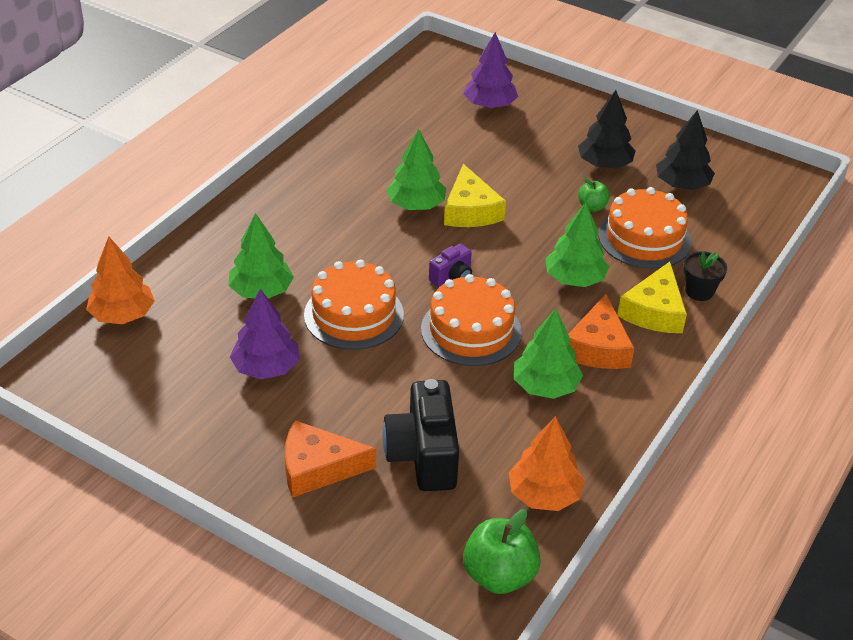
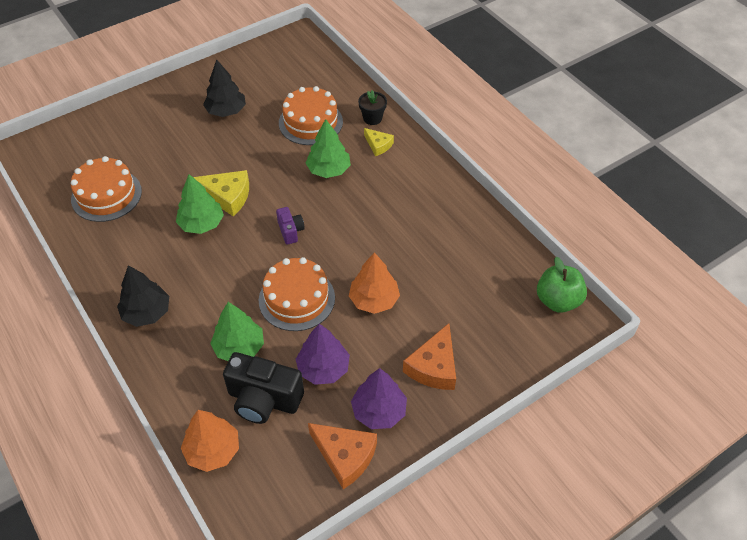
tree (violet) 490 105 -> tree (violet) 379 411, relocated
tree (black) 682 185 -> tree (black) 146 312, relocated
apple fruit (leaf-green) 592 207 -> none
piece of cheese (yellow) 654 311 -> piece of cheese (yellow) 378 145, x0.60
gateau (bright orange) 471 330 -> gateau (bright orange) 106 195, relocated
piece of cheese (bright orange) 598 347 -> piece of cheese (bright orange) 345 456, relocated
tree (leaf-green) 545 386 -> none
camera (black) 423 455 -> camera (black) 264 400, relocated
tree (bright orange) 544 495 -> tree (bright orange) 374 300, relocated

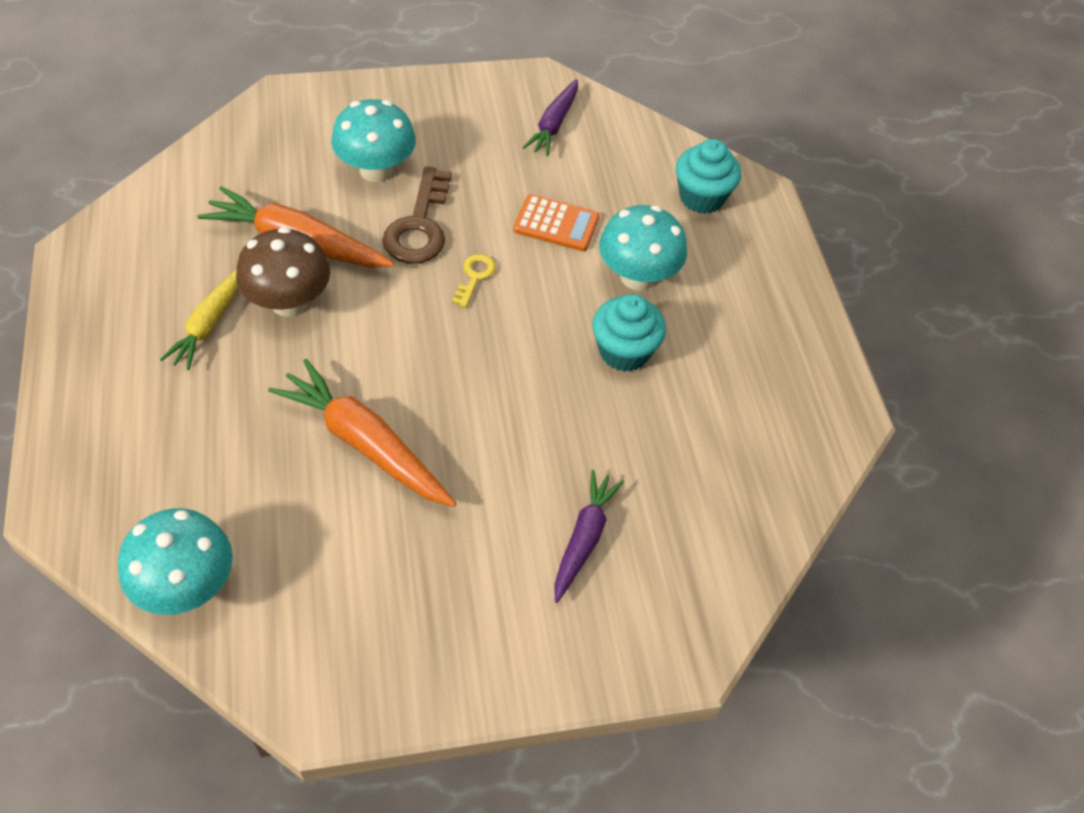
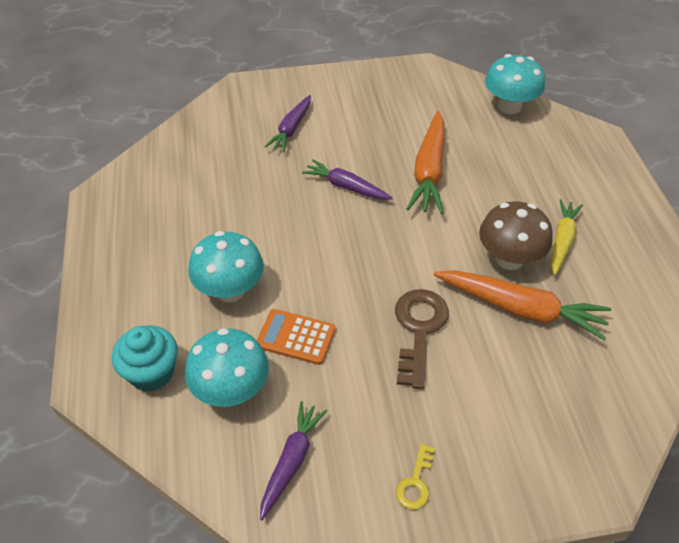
mushroom (aqua) 376 170 -> mushroom (aqua) 231 390, relocated
key (yellow) 474 277 -> key (yellow) 415 482, relocated
muffin (aqua) 624 351 -> none
toy carrot (bright orange) 365 443 -> toy carrot (bright orange) 429 171, 60 degrees clockwise
none -> toy carrot (violet) 346 186

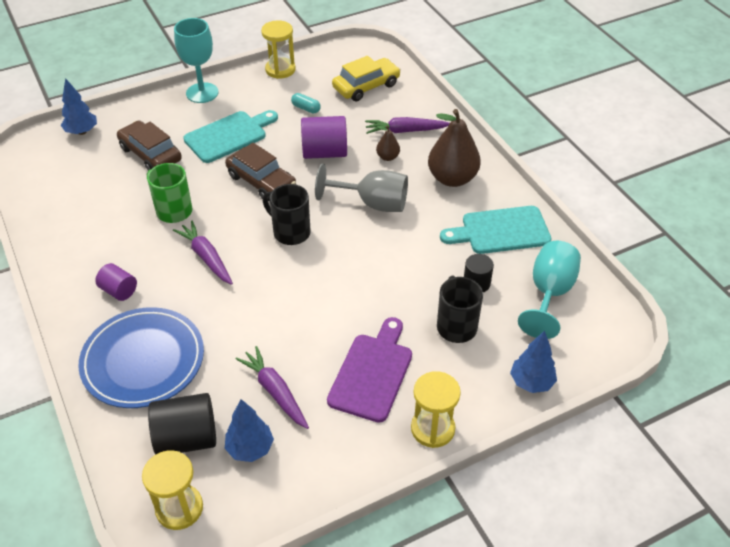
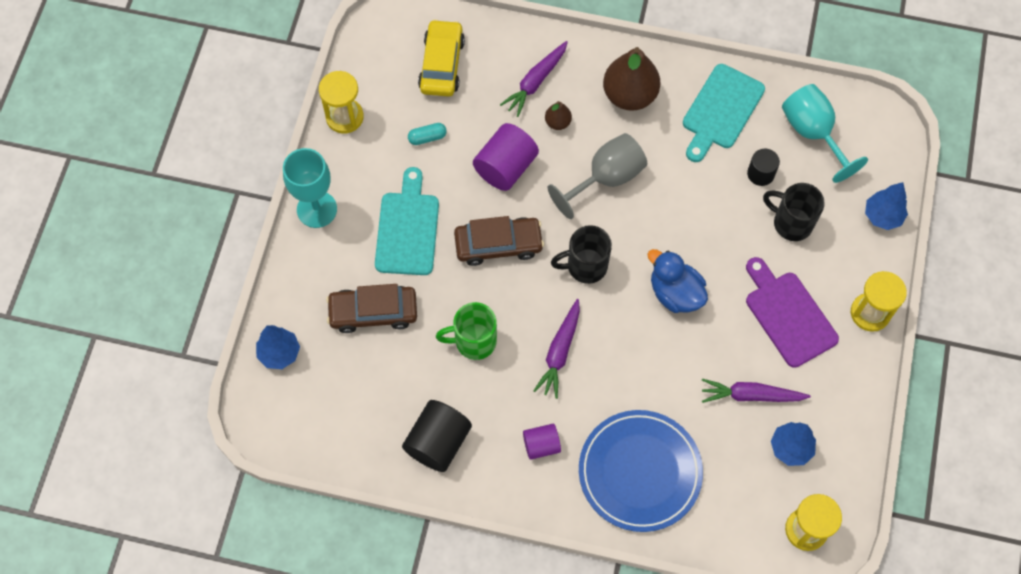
toy carrot (violet) 206 258 -> toy carrot (violet) 560 352, 75 degrees counterclockwise
cylinder shape (black) 186 438 -> cylinder shape (black) 438 442, relocated
none -> duck (blue) 675 293

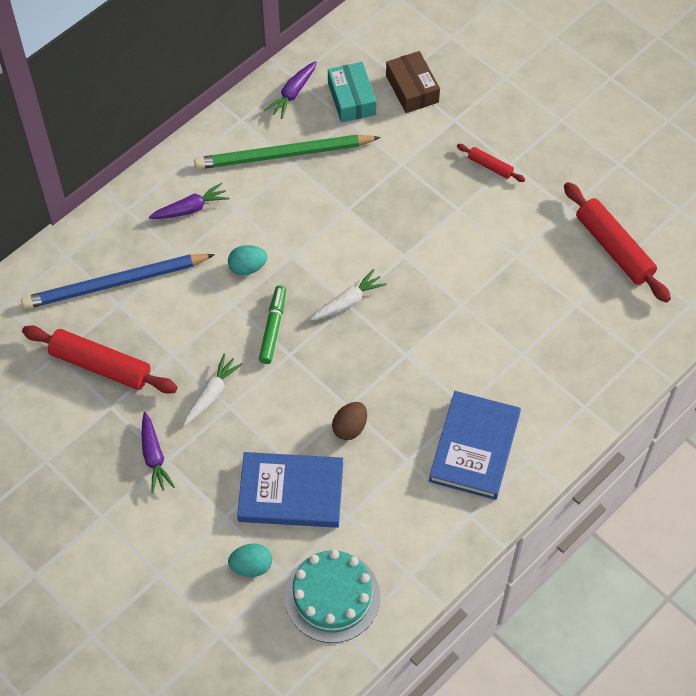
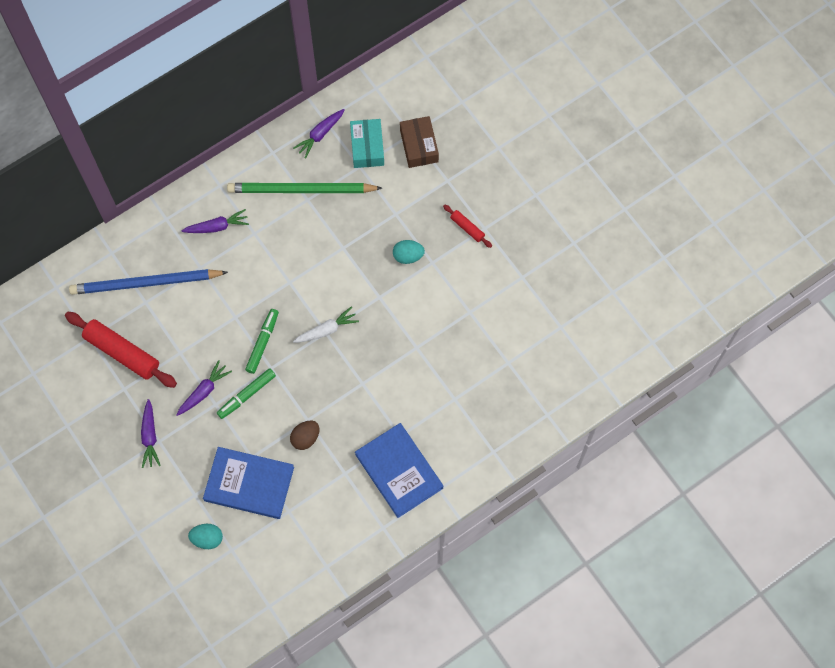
rolling pin (scarlet) 614 248 -> none
egg (aqua) 247 267 -> egg (aqua) 408 256, relocated
toy carrot (white) 212 394 -> toy carrot (violet) 204 391
hardback (blue) 474 447 -> hardback (blue) 399 471, 60 degrees counterclockwise
gateau (aqua) 332 596 -> none
none -> felt pen (leaf-green) 247 395

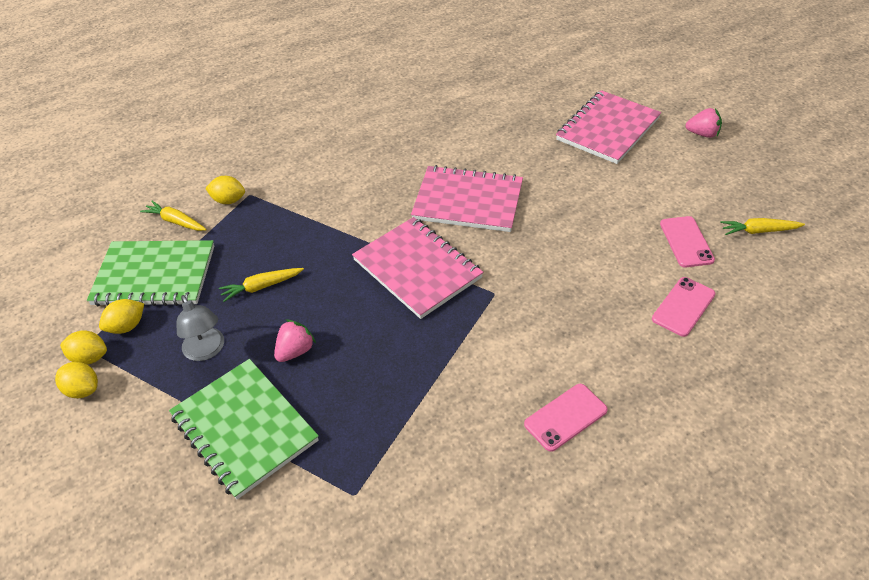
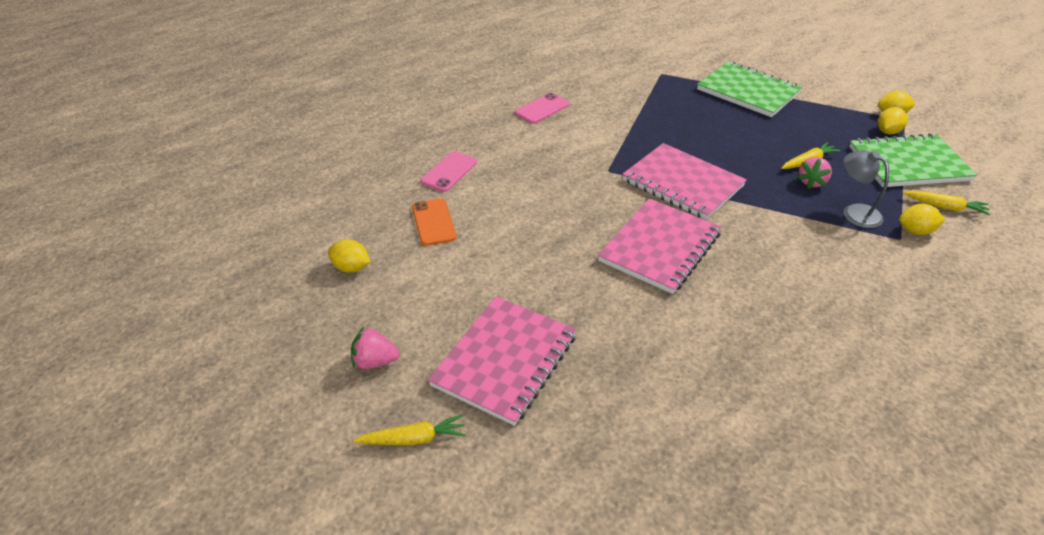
notepad (rosy) 468 201 -> notepad (rosy) 660 247, 60 degrees counterclockwise
mobile phone (rosy) 686 242 -> mobile phone (bright orange) 433 222
toy carrot (yellow) 758 231 -> toy carrot (yellow) 414 438, relocated
desk lamp (ash-grey) 206 351 -> desk lamp (ash-grey) 854 212, relocated
toy strawberry (rosy) 295 351 -> toy strawberry (rosy) 811 182, relocated
lemon (yellow) 83 390 -> lemon (yellow) 351 267, relocated

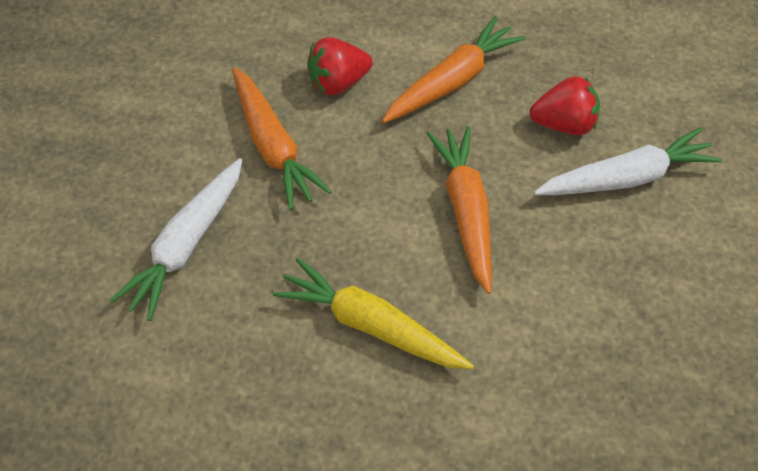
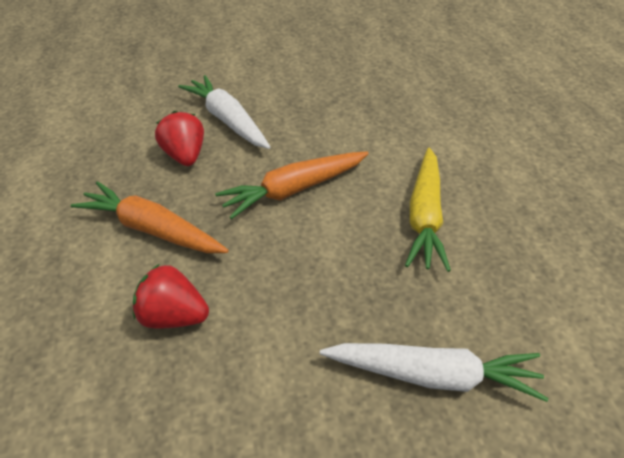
toy strawberry (scarlet) 338 83 -> toy strawberry (scarlet) 173 316, 150 degrees clockwise
toy carrot (bright orange) 273 147 -> none

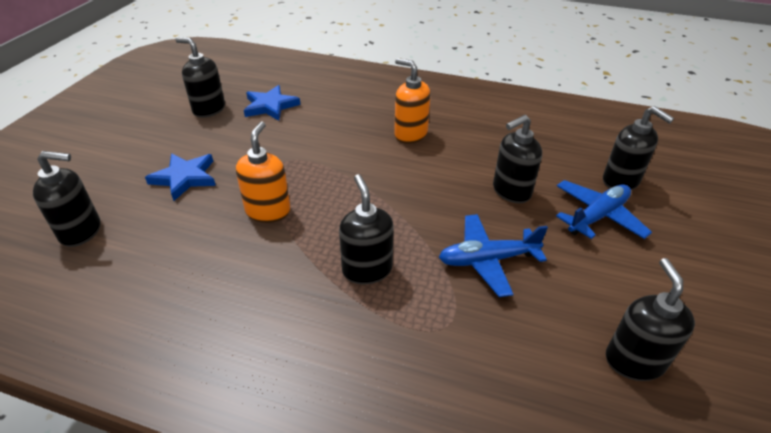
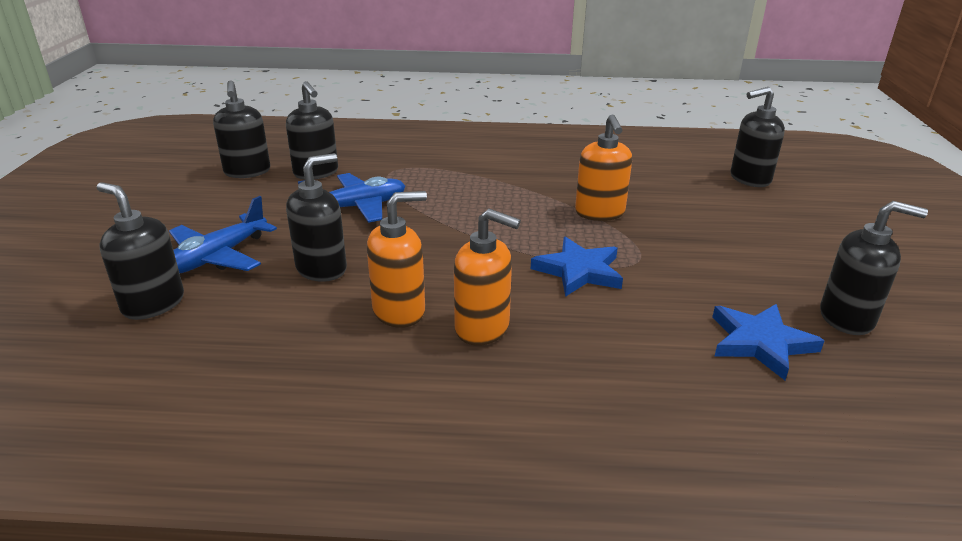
five-pointed star (blue) 185 178 -> five-pointed star (blue) 579 271, relocated
pump bottle (black) 367 269 -> pump bottle (black) 316 173, relocated
none -> pump bottle (bright orange) 399 311

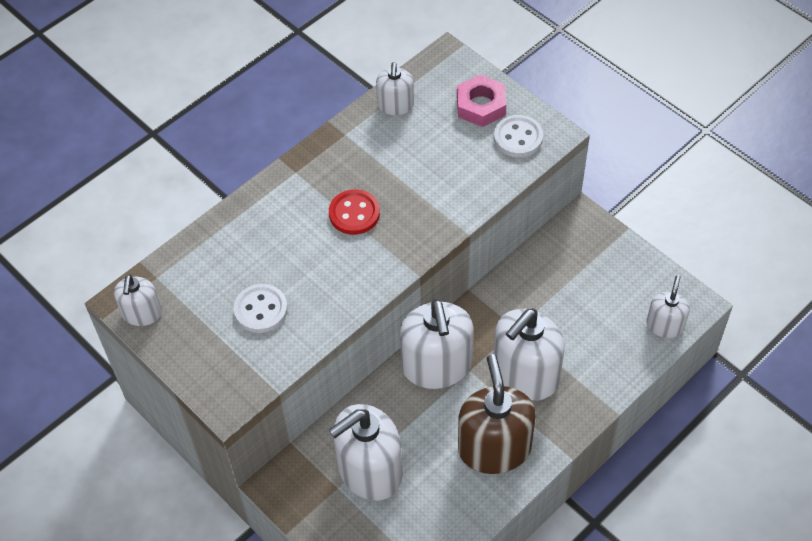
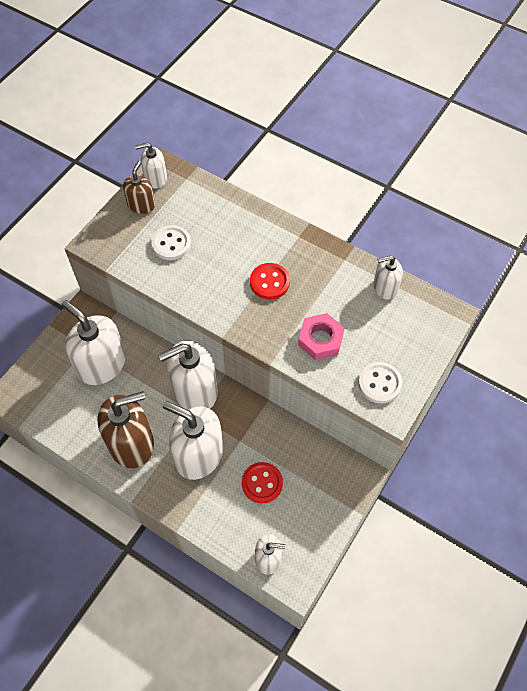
nut (rosy) 481 105 -> nut (rosy) 320 339, relocated
none -> pump bottle (dark brown) 141 205
none -> shirt button (scarlet) 262 483

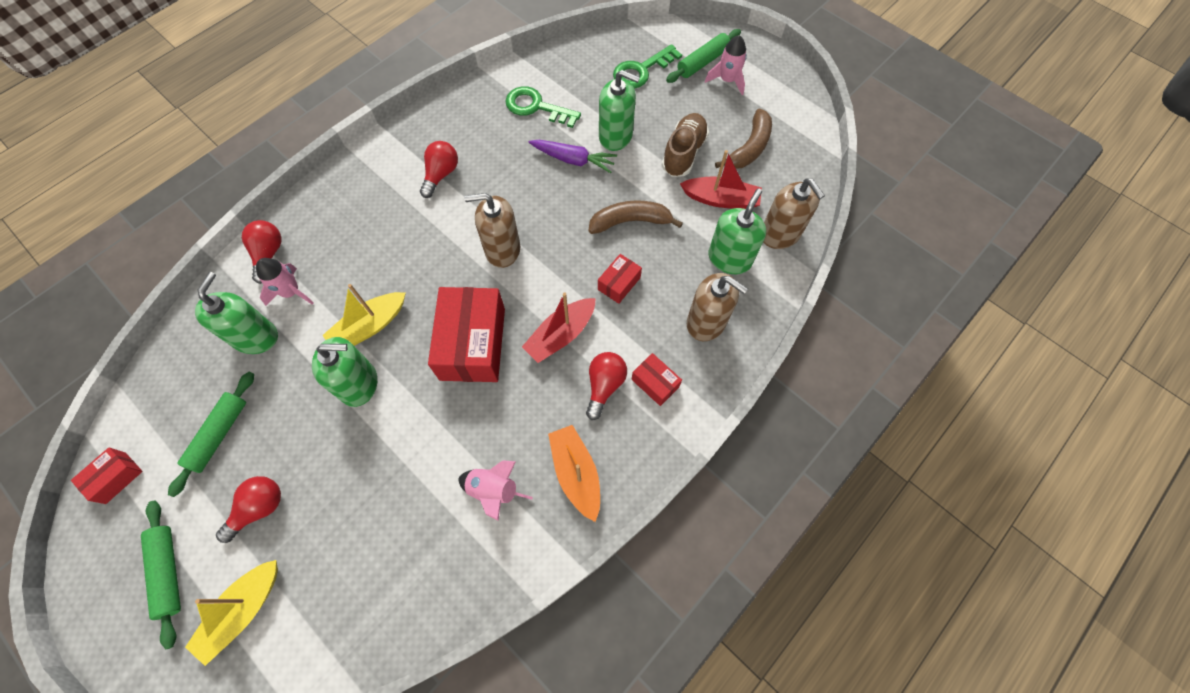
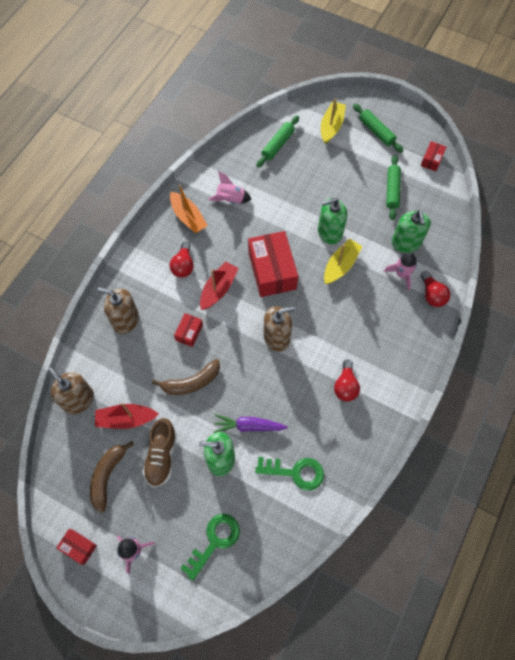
rolling pin (leaf-green) 703 62 -> rolling pin (leaf-green) 278 145, relocated
pump bottle (leaf-green) 729 258 -> none
box (scarlet) 655 383 -> box (scarlet) 79 547, relocated
lightbulb (scarlet) 259 508 -> none

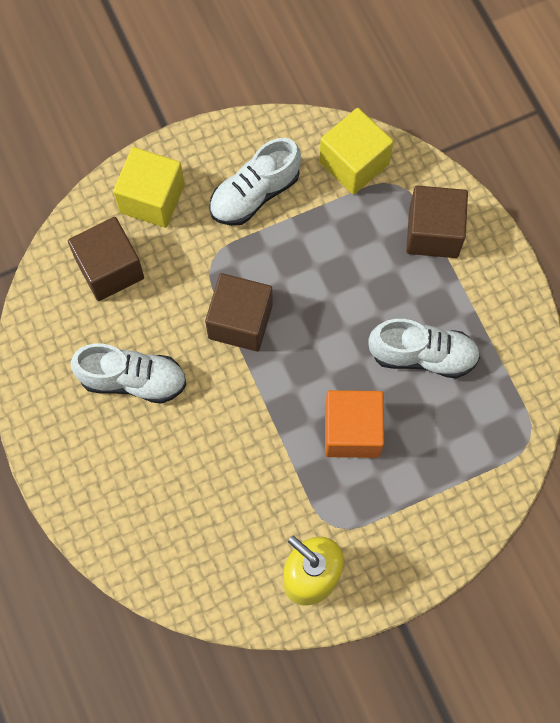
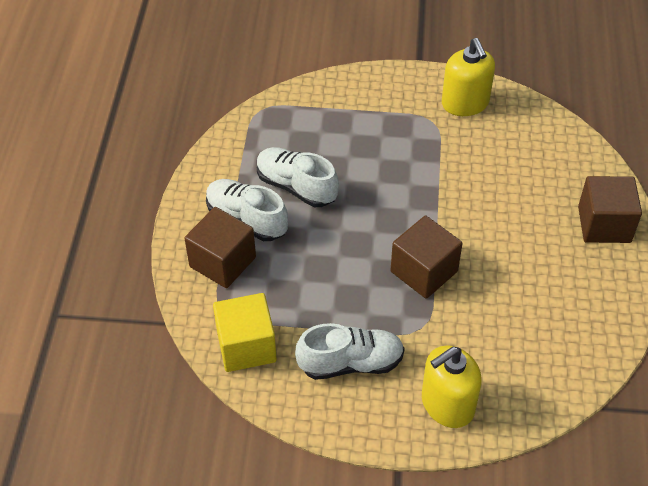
cube (yellow) 152 199 -> pump bottle (yellow) 447 404
cube (dark brown) 110 269 -> cube (dark brown) 604 224, relocated
shoe (white) 133 380 -> shoe (white) 246 219, relocated
cube (bright orange) 352 431 -> none

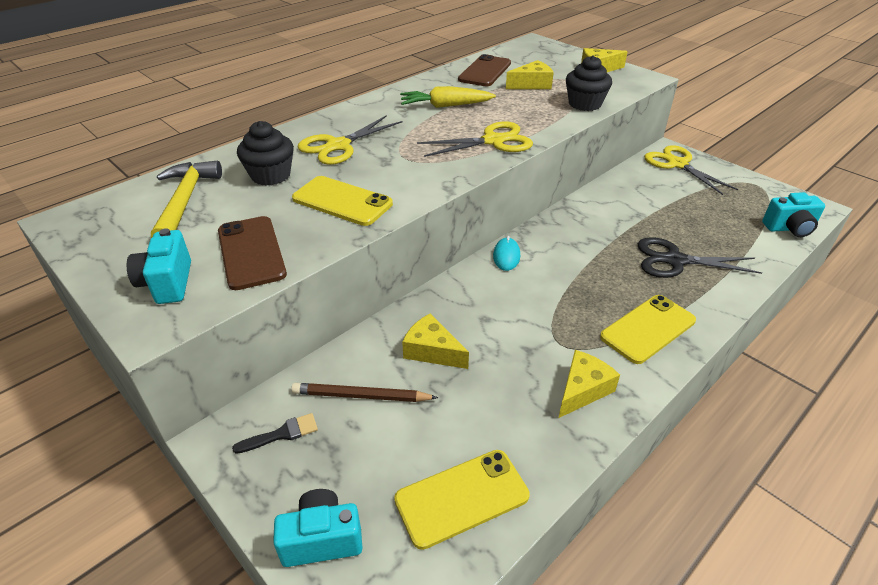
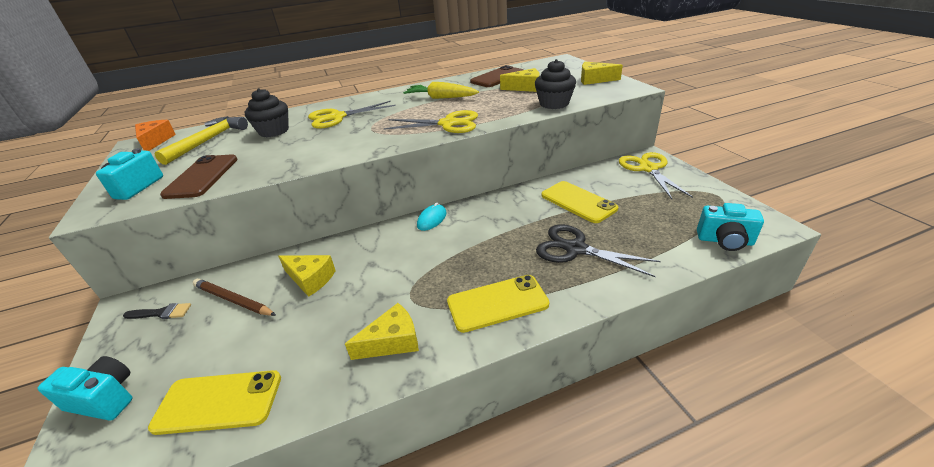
mobile phone (yellow) 342 201 -> mobile phone (yellow) 578 202, relocated
piece of cheese (yellow) 432 351 -> piece of cheese (yellow) 310 279, 150 degrees clockwise
none -> piece of cheese (bright orange) 155 141

